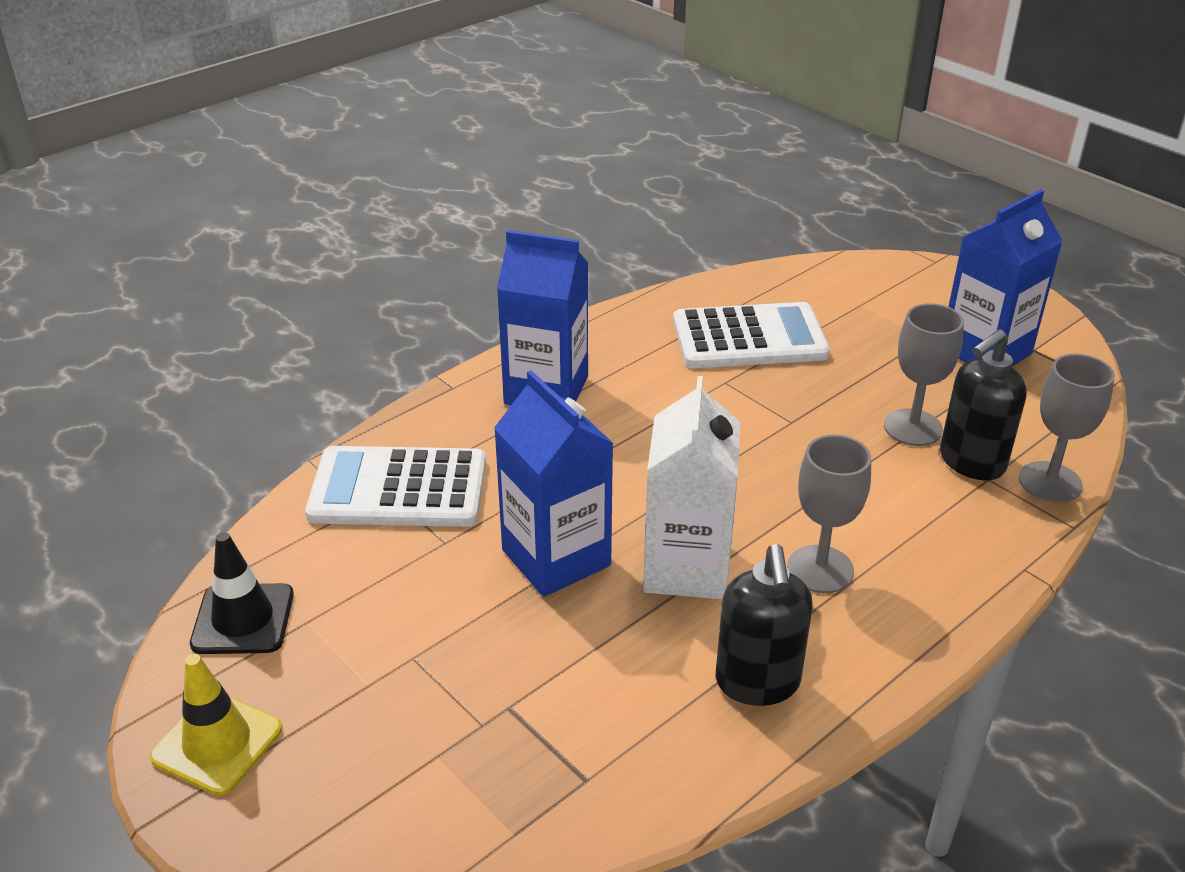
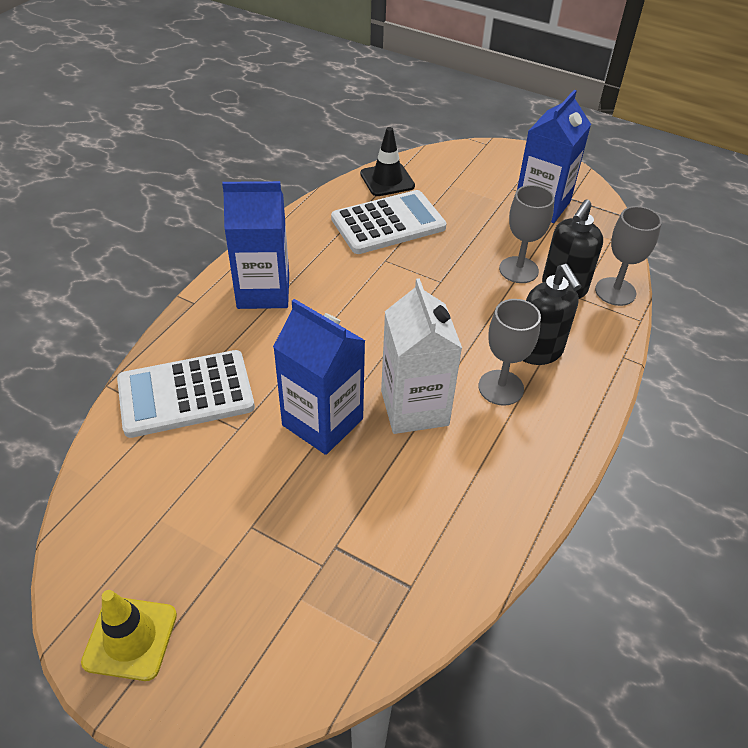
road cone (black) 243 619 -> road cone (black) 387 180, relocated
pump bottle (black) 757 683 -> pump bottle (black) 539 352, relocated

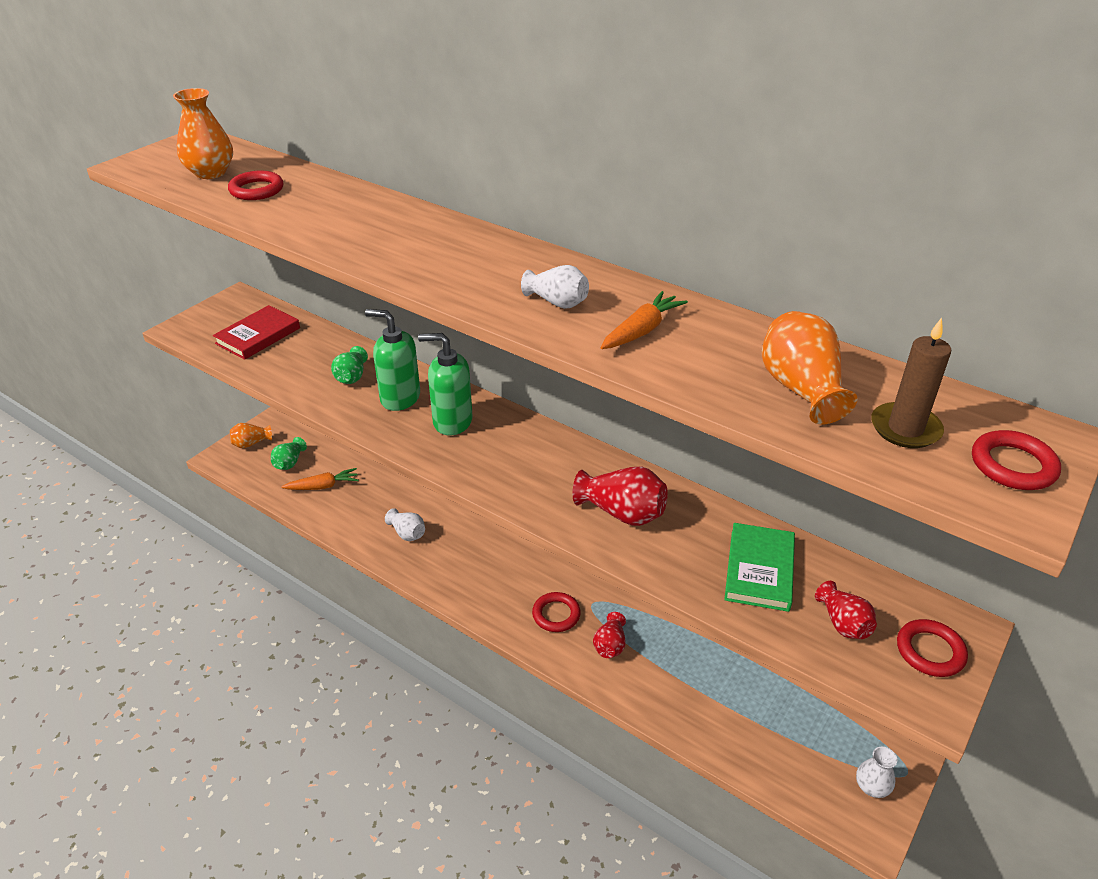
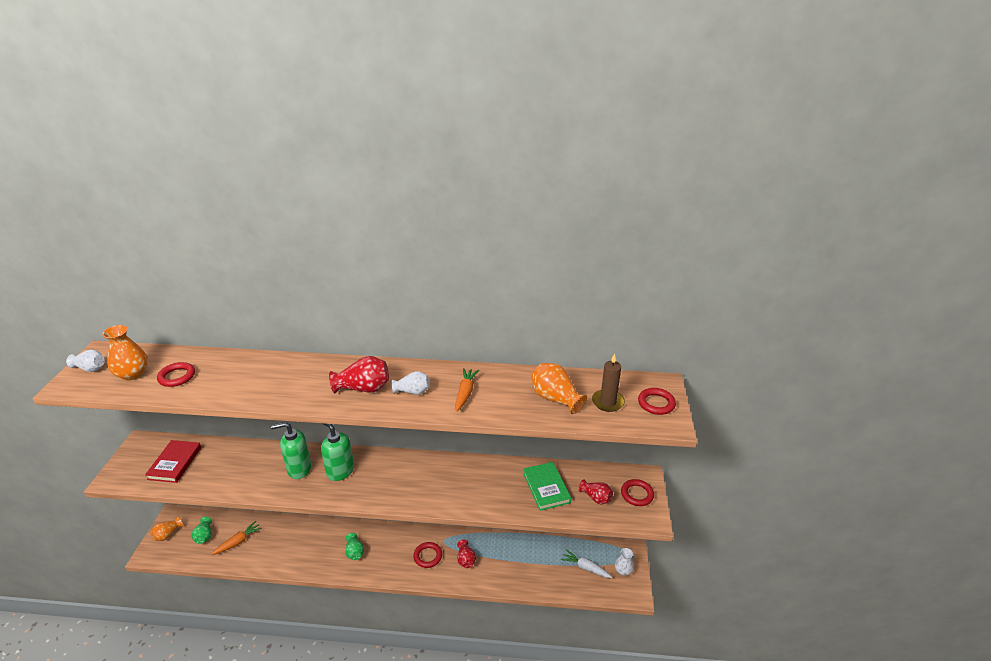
pump bottle (leaf-green) 452 421 -> pump bottle (leaf-green) 340 471, 60 degrees clockwise
tall vase (leaf-green) 351 376 -> tall vase (leaf-green) 354 552, relocated
tall vase (scarlet) 622 513 -> tall vase (scarlet) 363 388, relocated
tall vase (white) 407 533 -> tall vase (white) 90 368, relocated
none -> toy carrot (white) 585 567

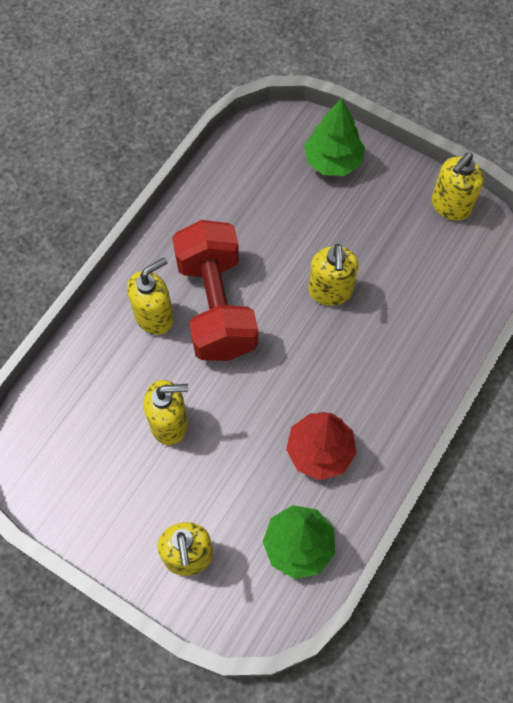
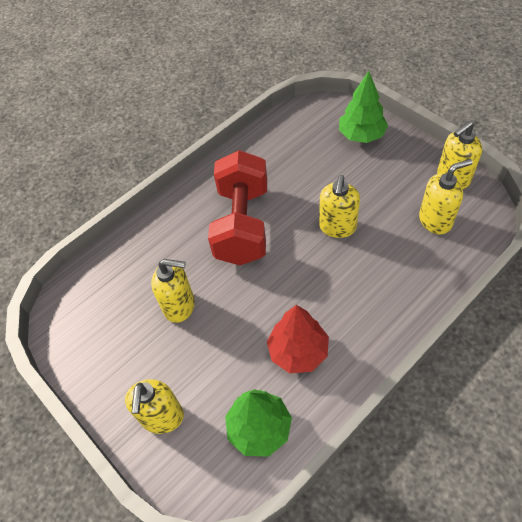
pump bottle (yellow) 154 316 -> pump bottle (yellow) 435 220, relocated

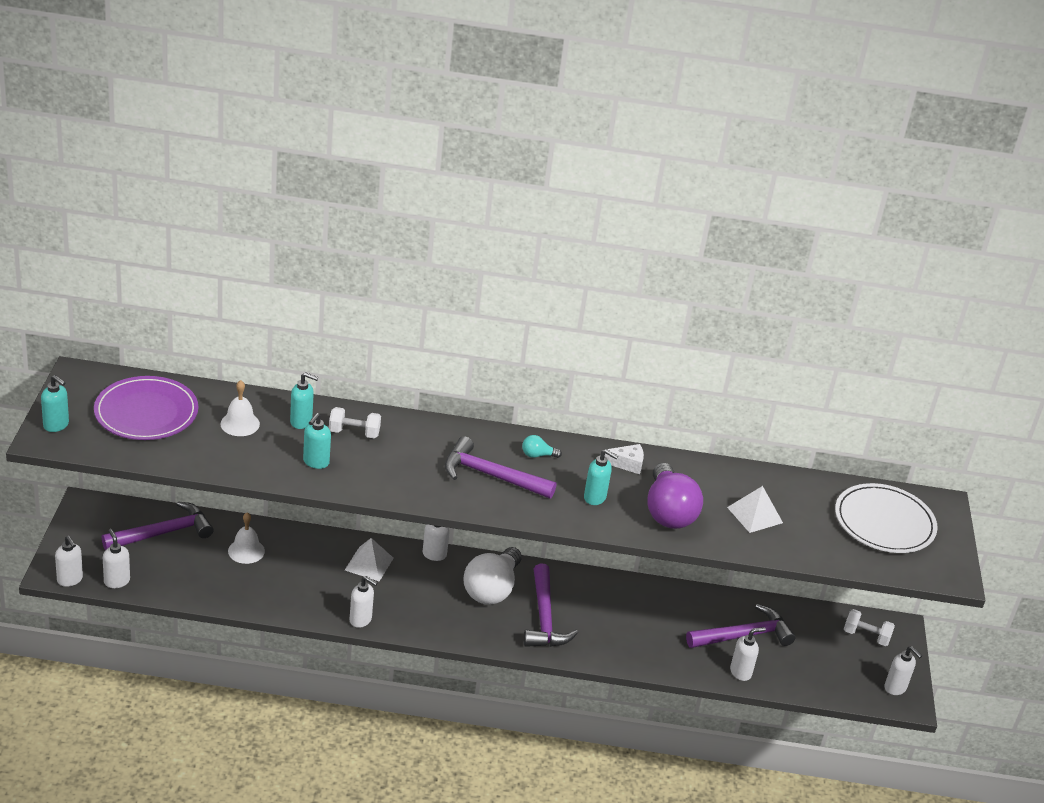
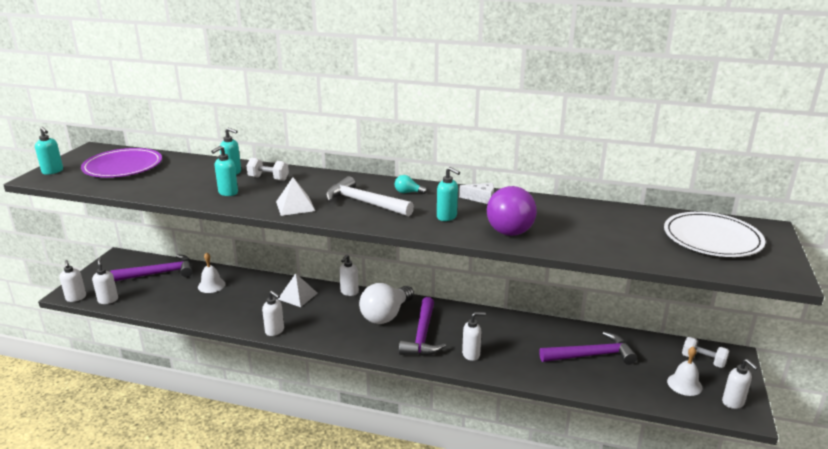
school bell (white) 240 424 -> school bell (white) 684 384, relocated
claw hammer (violet) 490 475 -> claw hammer (white) 364 202
solid pyramid (white) 755 515 -> solid pyramid (white) 295 206, relocated
pump bottle (white) 741 672 -> pump bottle (white) 471 354, relocated

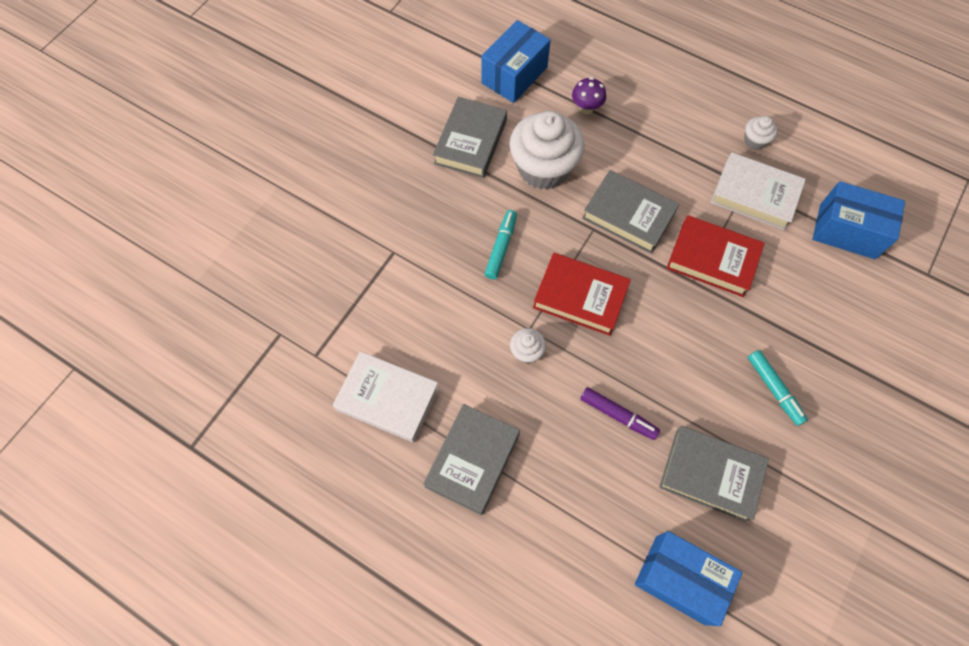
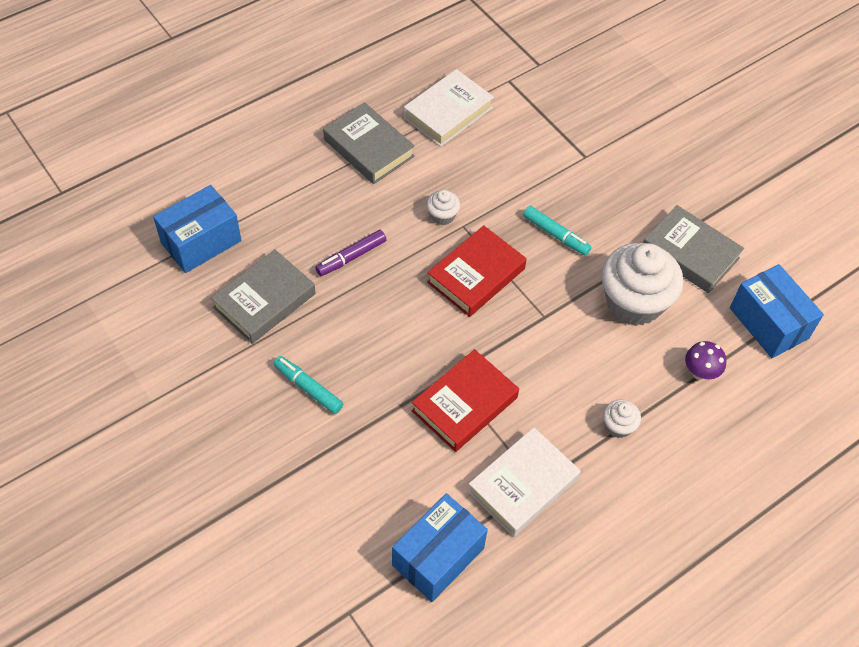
muffin (white) 754 141 -> muffin (white) 618 426, relocated
hardback (ash-grey) 628 215 -> none
felt pen (aqua) 774 389 -> felt pen (aqua) 308 388, 45 degrees clockwise

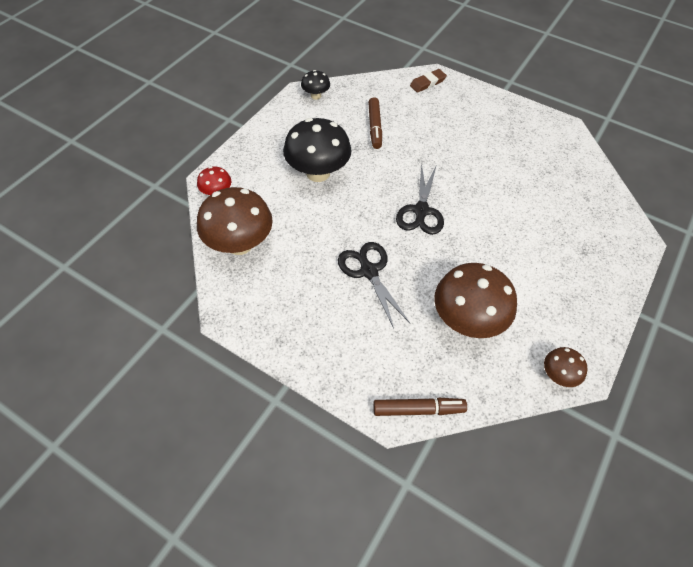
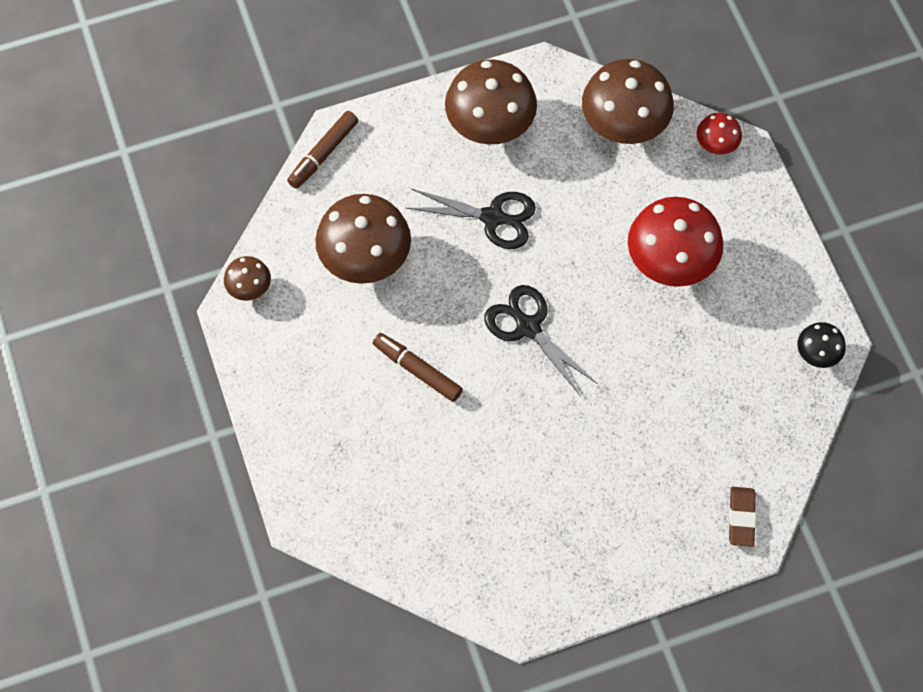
felt pen (dark brown) 375 127 -> felt pen (dark brown) 417 370, relocated
mushroom (black) 318 173 -> mushroom (scarlet) 670 263
none -> mushroom (dark brown) 490 127

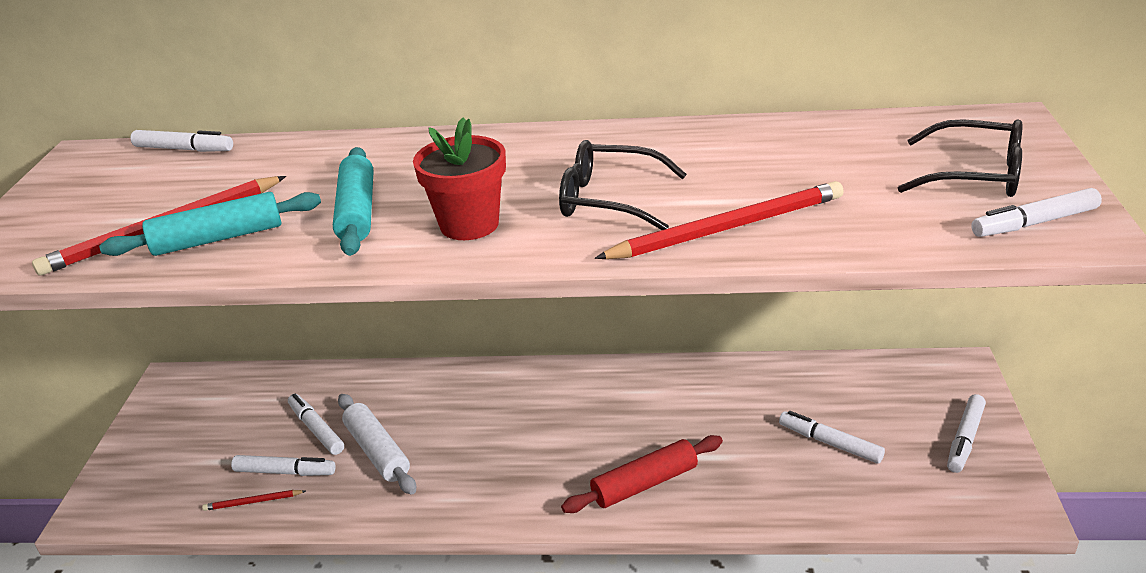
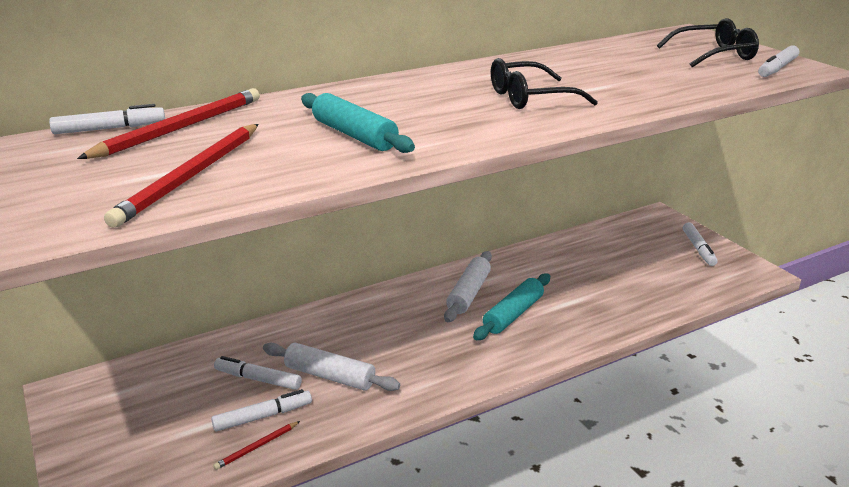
potted plant (scarlet) 469 224 -> none
wooden pencil (scarlet) 726 228 -> wooden pencil (scarlet) 180 128, relocated
rolling pin (aqua) 218 238 -> rolling pin (aqua) 513 314, relocated
felt pen (white) 830 443 -> none
rolling pin (scarlet) 644 484 -> none
none -> rolling pin (white) 468 293

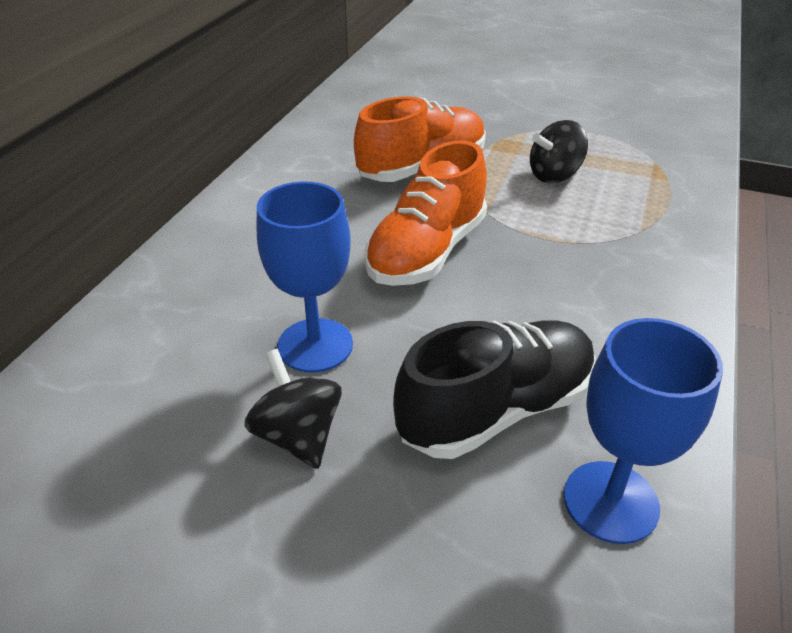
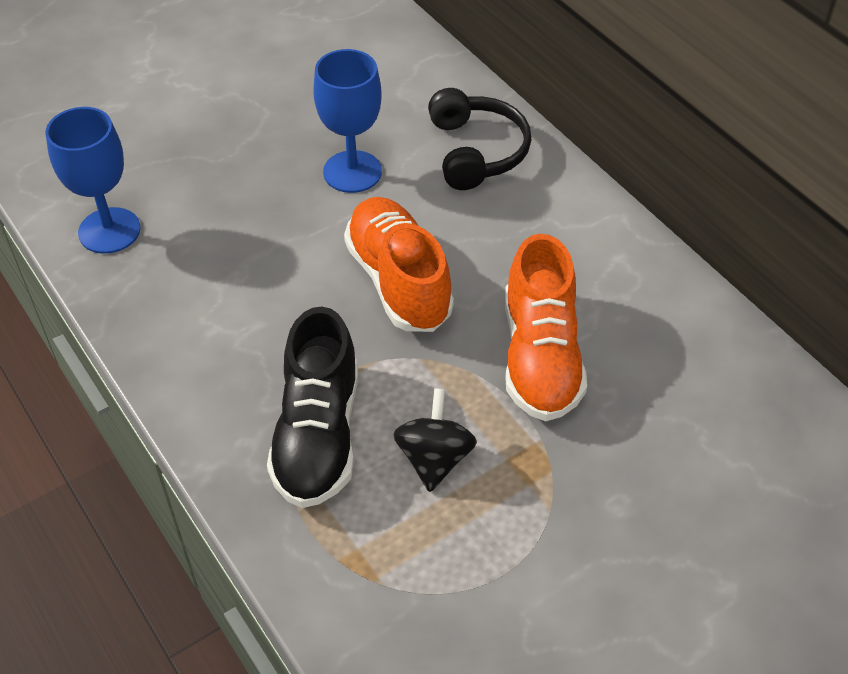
shoe (black) 496 410 -> shoe (black) 318 435, relocated
whirligig (black) 298 435 -> none
none -> headphones (black) 477 151

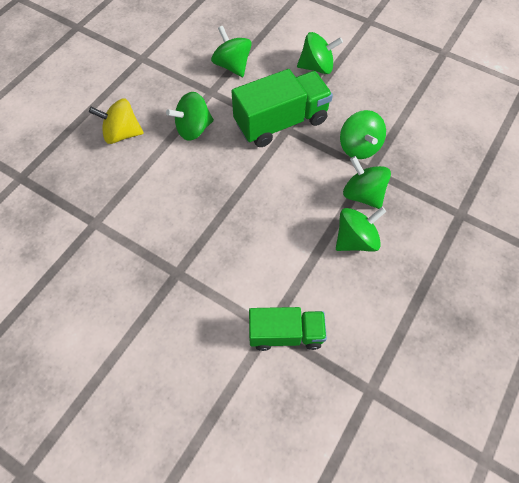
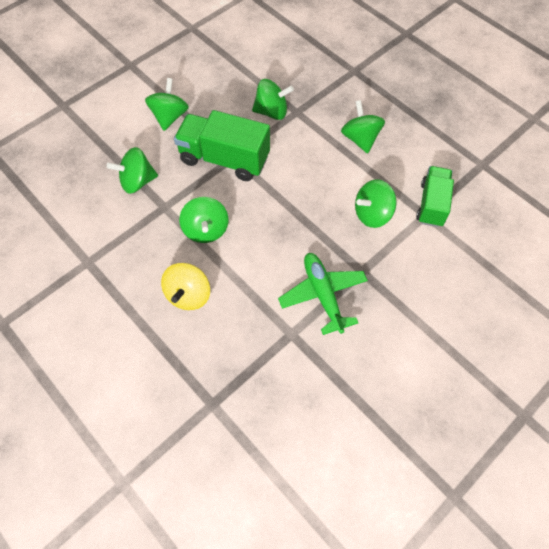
truck (leaf-green) 281 122 -> truck (leaf-green) 224 159, 60 degrees counterclockwise
whirligig (leaf-green) 363 194 -> whirligig (leaf-green) 372 214, relocated
none -> aeroplane (leaf-green) 323 295

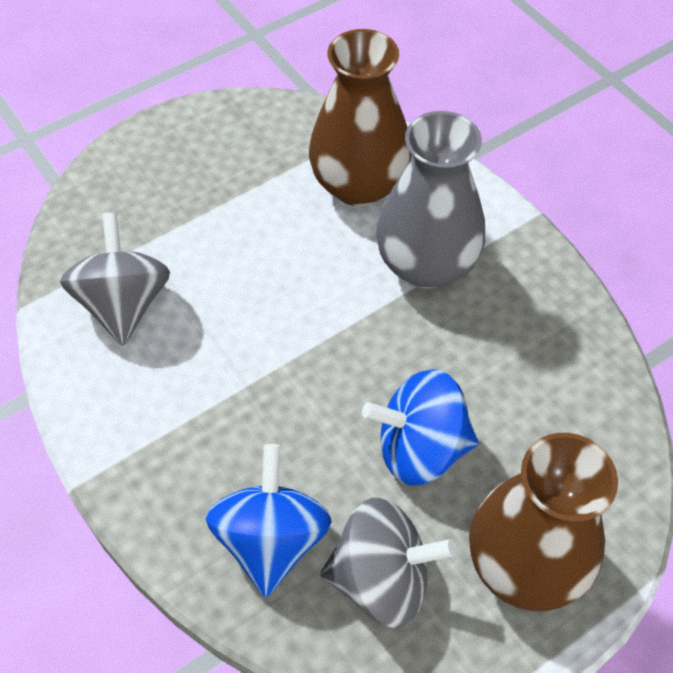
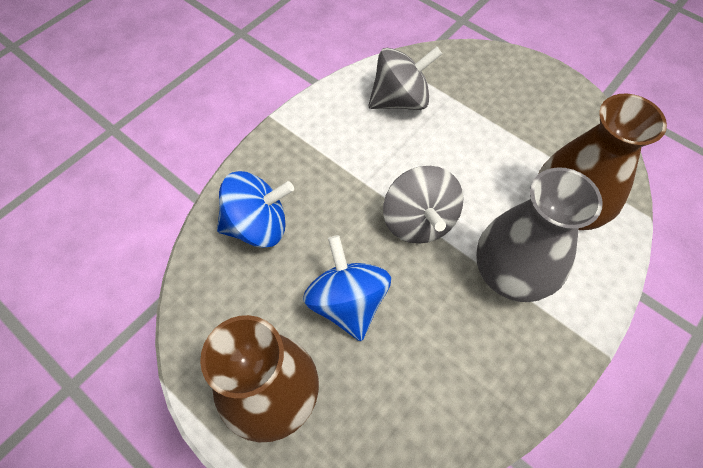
whirligig (ash-grey) 382 578 -> whirligig (ash-grey) 419 221, relocated

